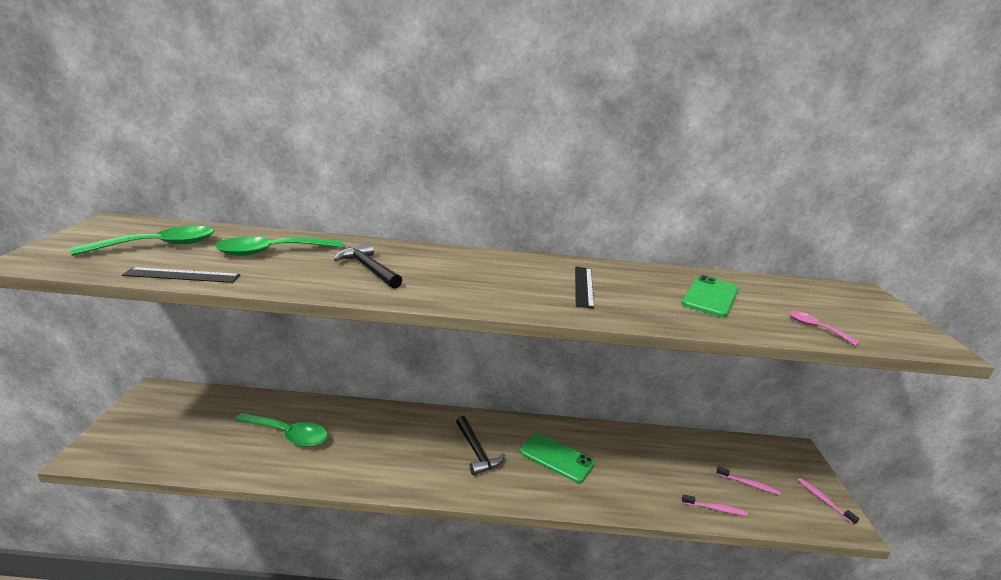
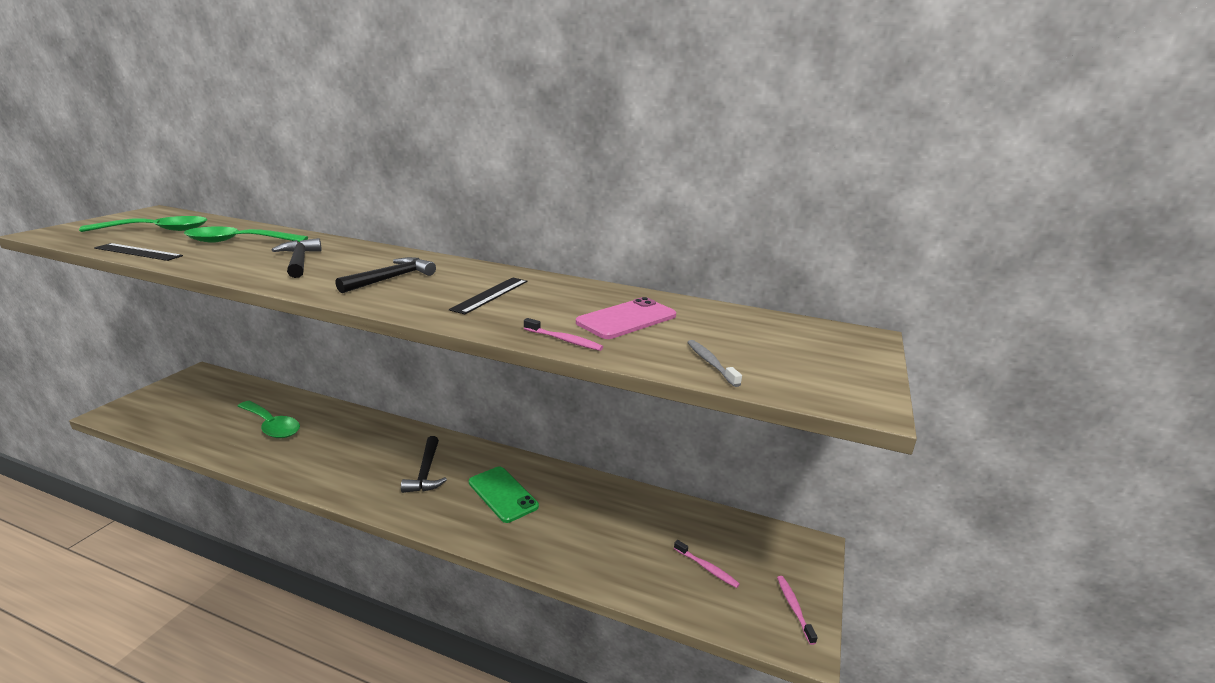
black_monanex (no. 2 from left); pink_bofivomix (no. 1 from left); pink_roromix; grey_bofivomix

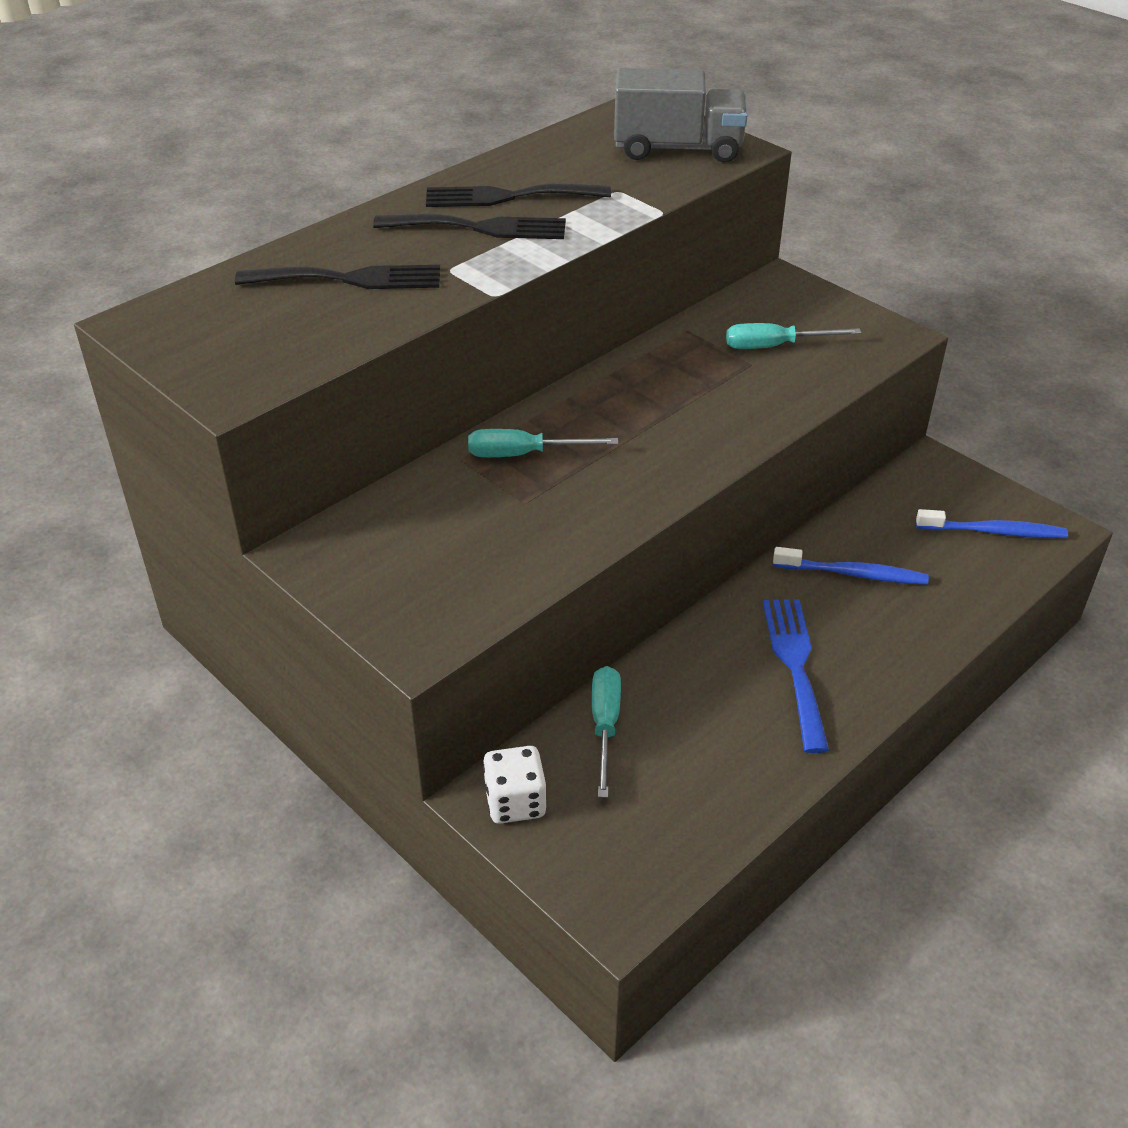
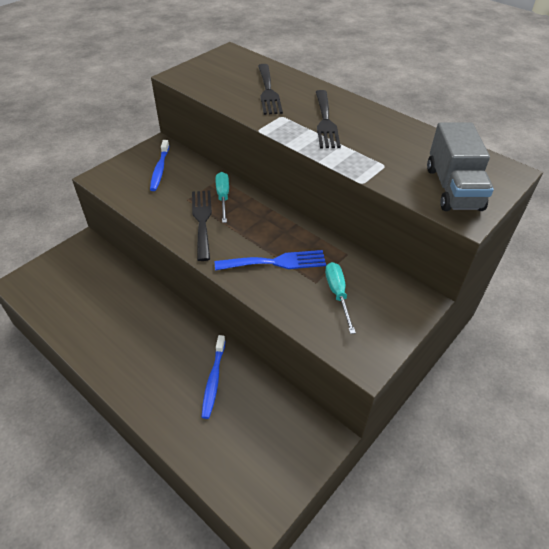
blue_bofivomix (no. 1 from left); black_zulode (no. 1 from left); blue_zulode; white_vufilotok; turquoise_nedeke (no. 2 from left in the first image)

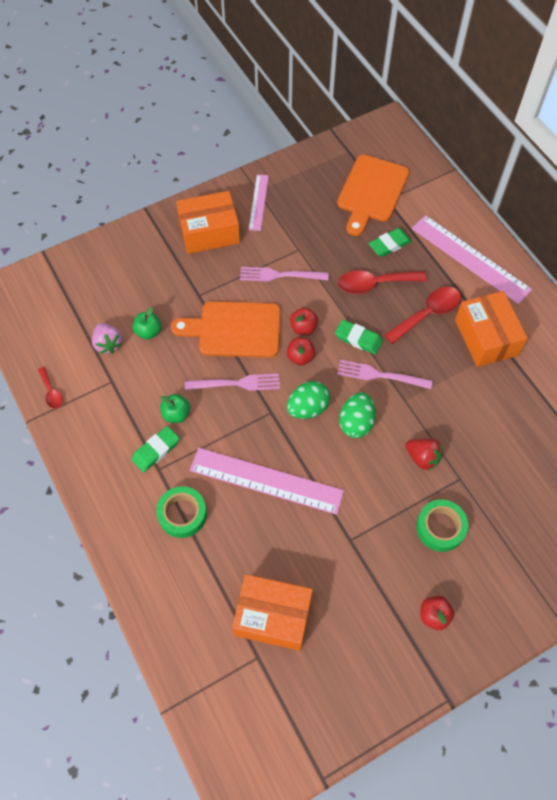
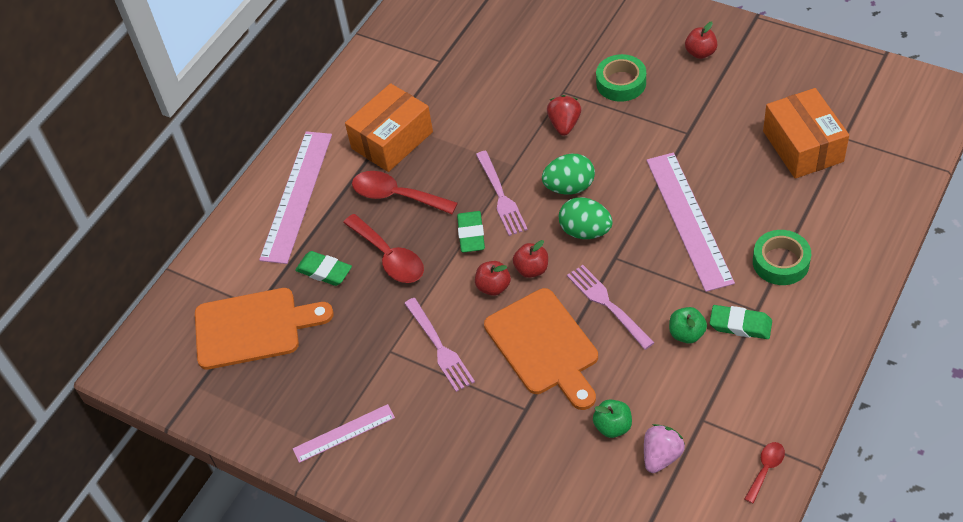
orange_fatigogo (no. 1 from left in the first image)

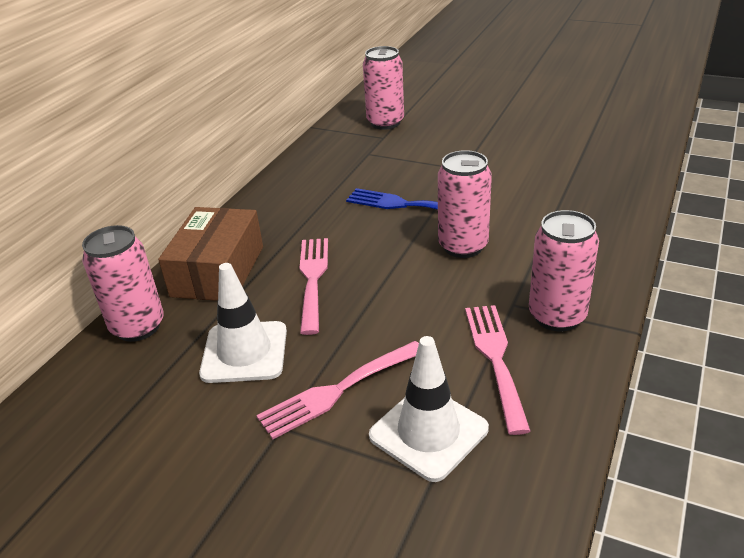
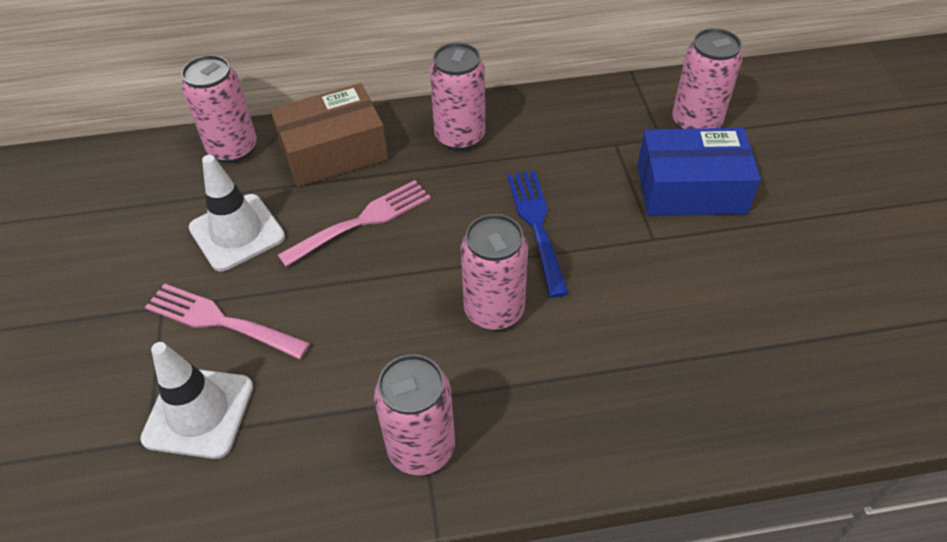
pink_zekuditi (no. 3 from left); blue_fatigogo; pink_zulode (no. 3 from left in the first image)

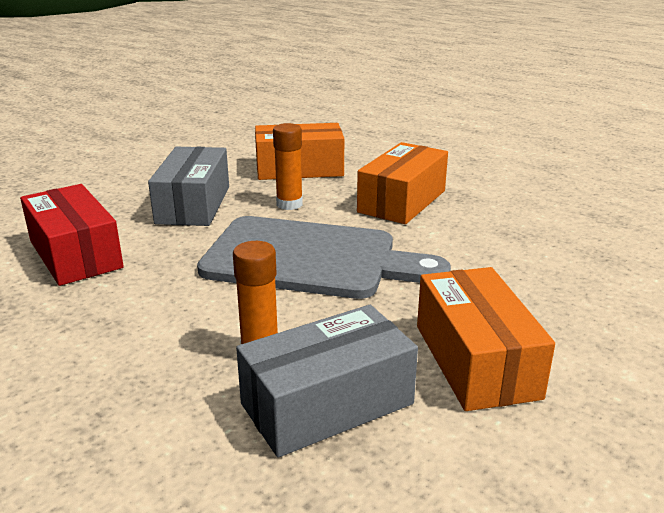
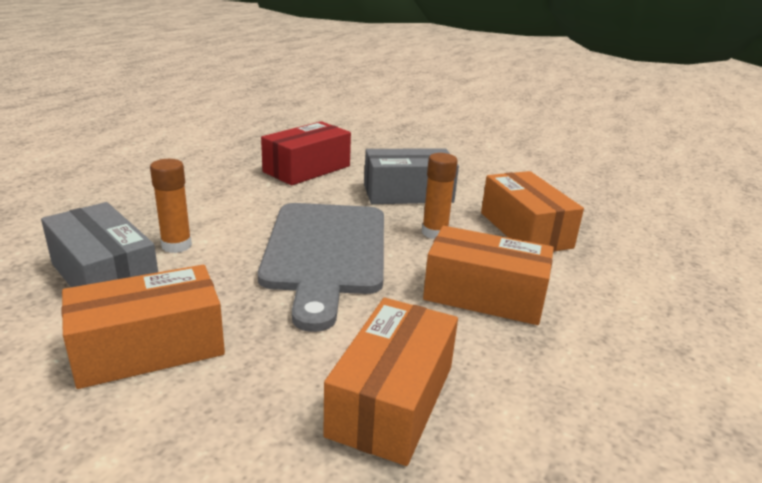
orange_fatigogo (no. 2 from left)

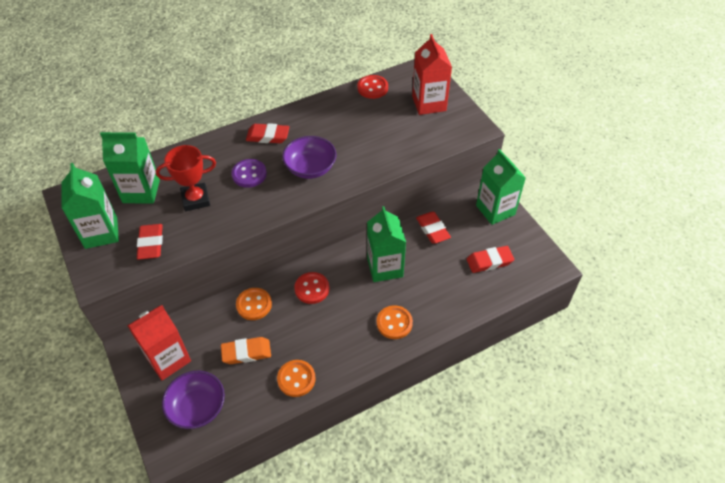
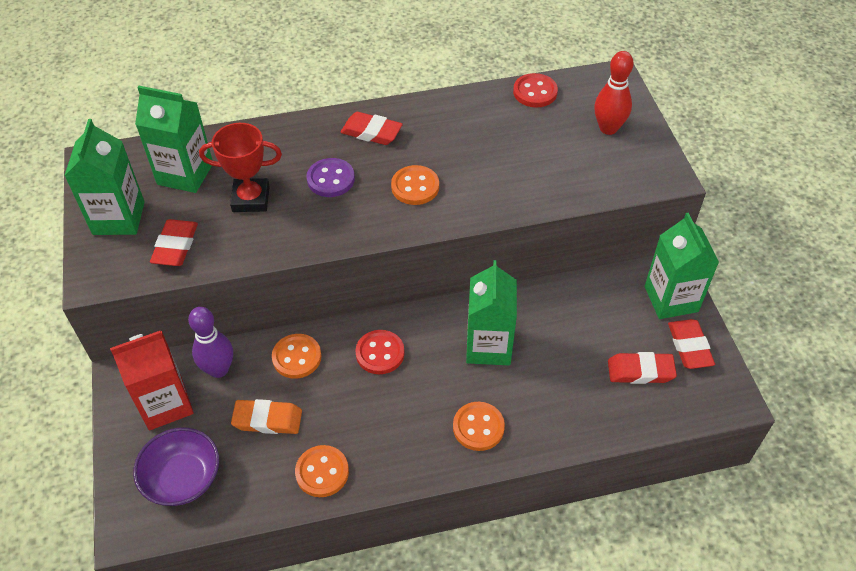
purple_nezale; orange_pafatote (no. 3 from left); red_nezale; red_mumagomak (no. 4 from left)

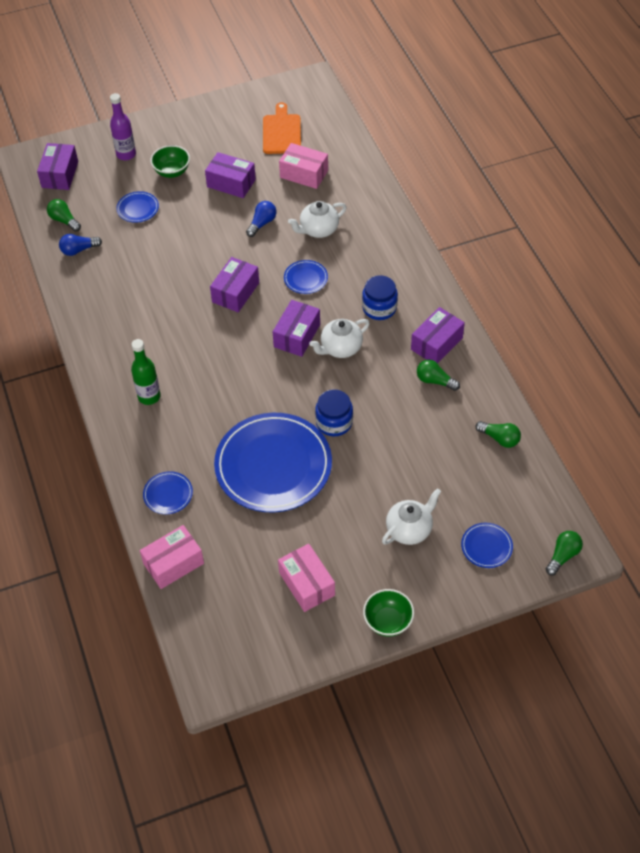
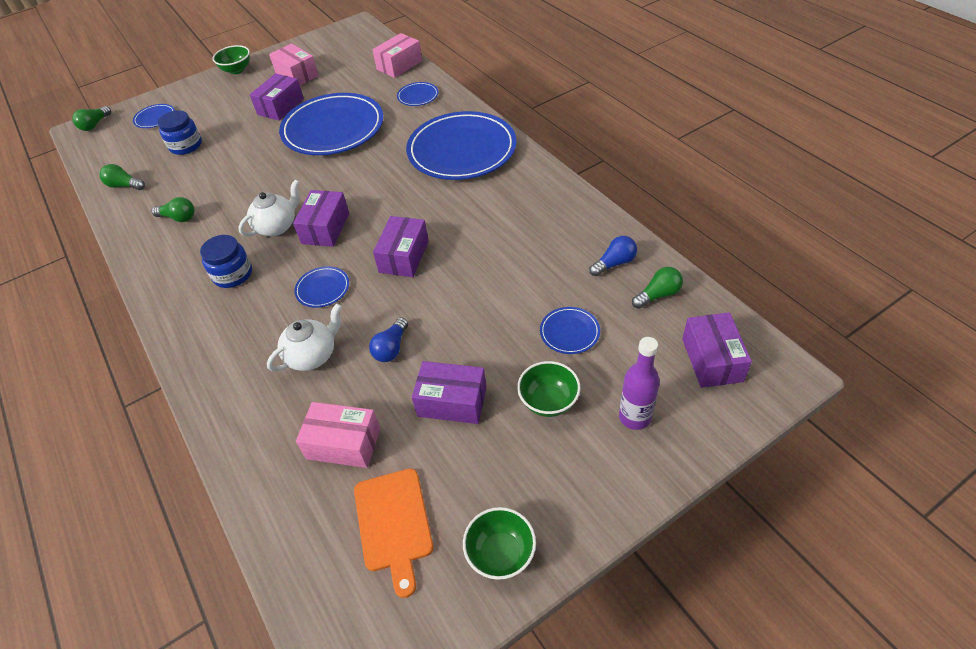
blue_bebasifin (no. 1 from left); purple_fatigogo (no. 1 from left); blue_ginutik (no. 5 from left); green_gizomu (no. 2 from left); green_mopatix (no. 4 from left); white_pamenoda (no. 3 from left in the first image)

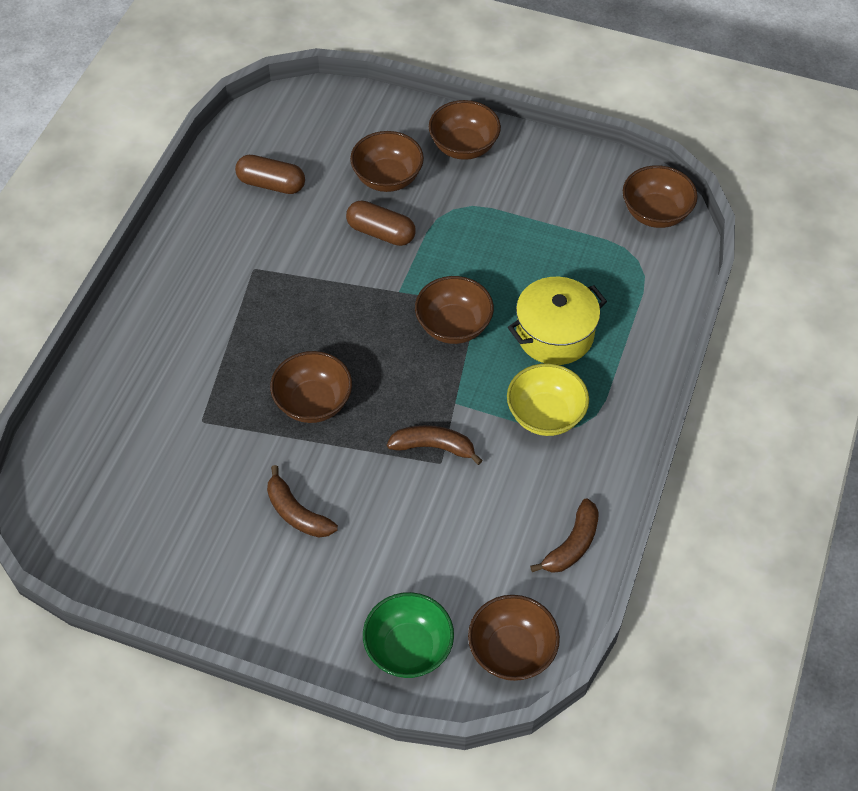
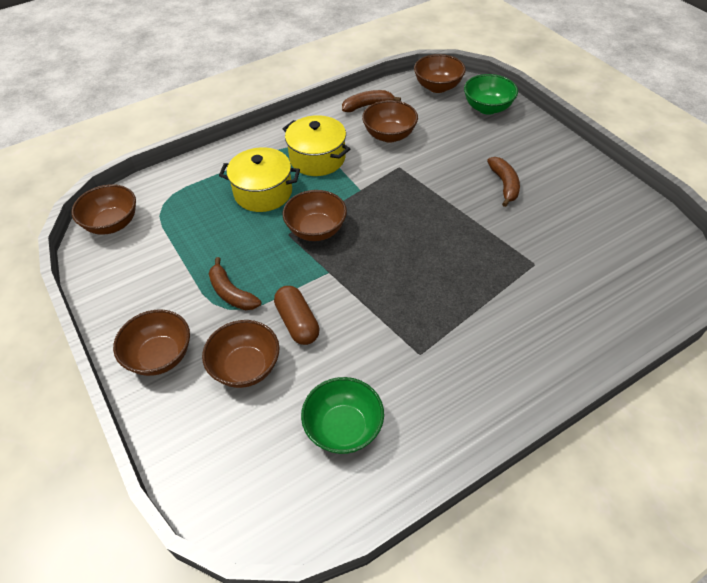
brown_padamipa (no. 1 from left); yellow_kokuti (no. 2 from left); green_gizomu (no. 1 from left); brown_gizomu (no. 5 from left)

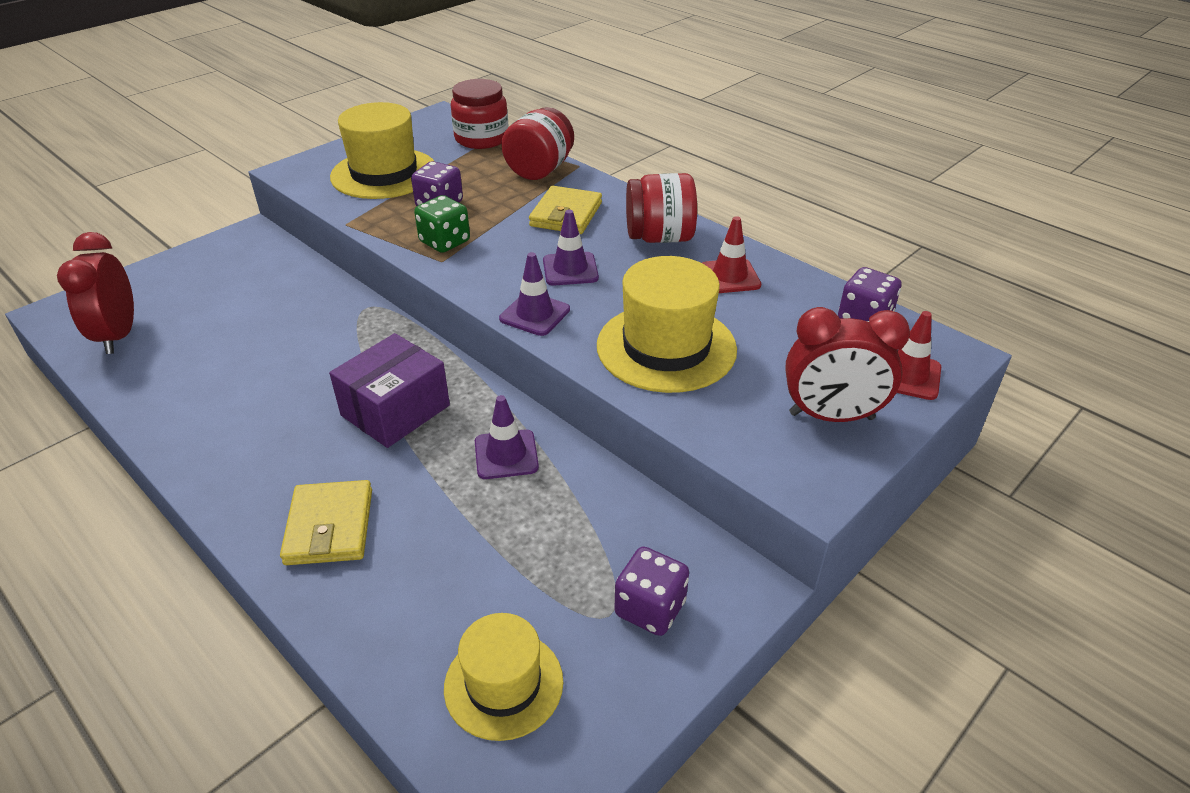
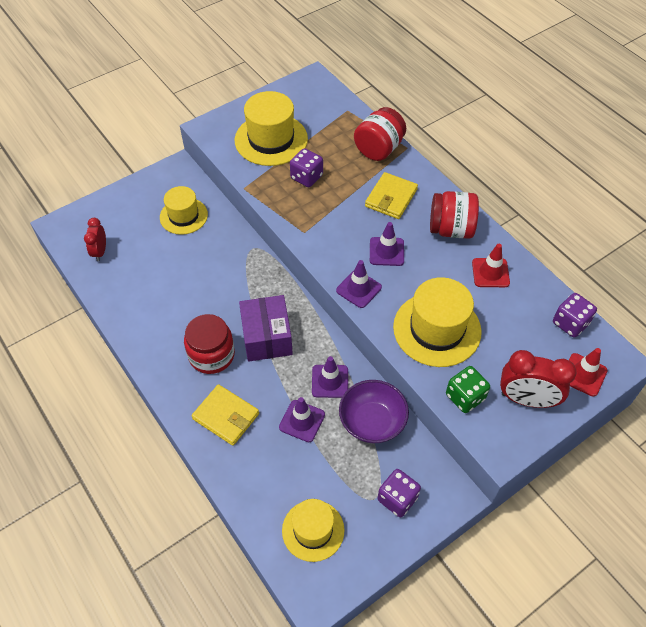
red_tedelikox (no. 1 from left); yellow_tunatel (no. 1 from left); red_bebasifin (no. 1 from left); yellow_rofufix (no. 1 from left); purple_fatigogo; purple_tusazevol (no. 1 from left); purple_gizomu; green_vufilotok

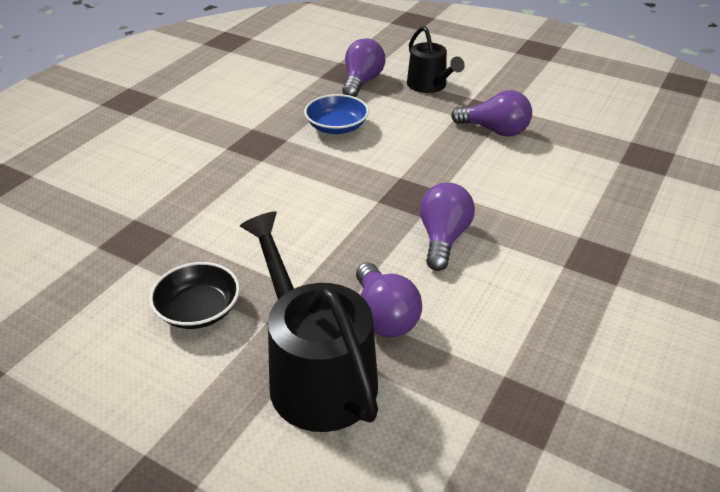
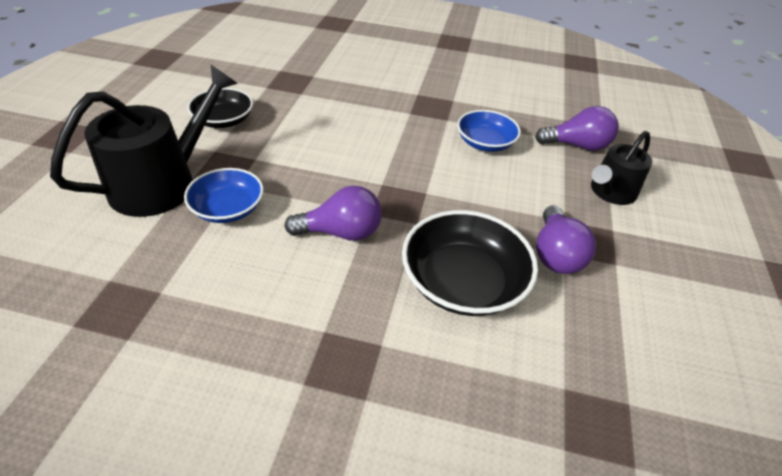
blue_gizomu (no. 1 from left); black_gizomu (no. 2 from left)

